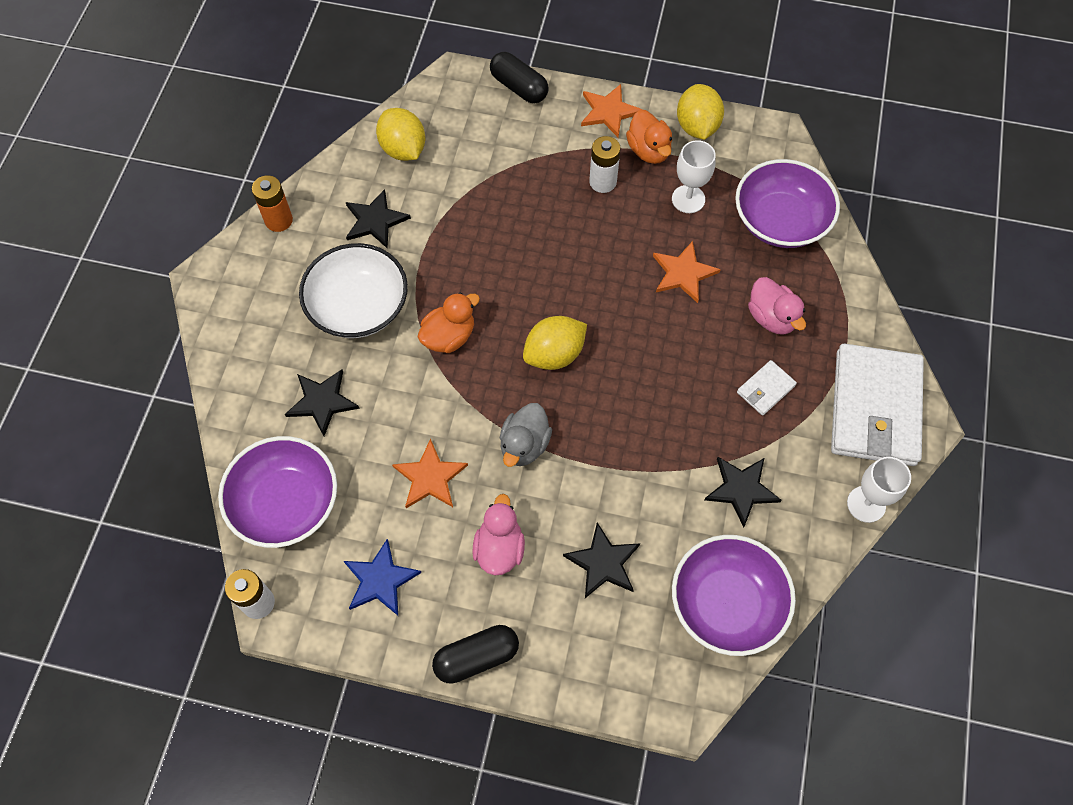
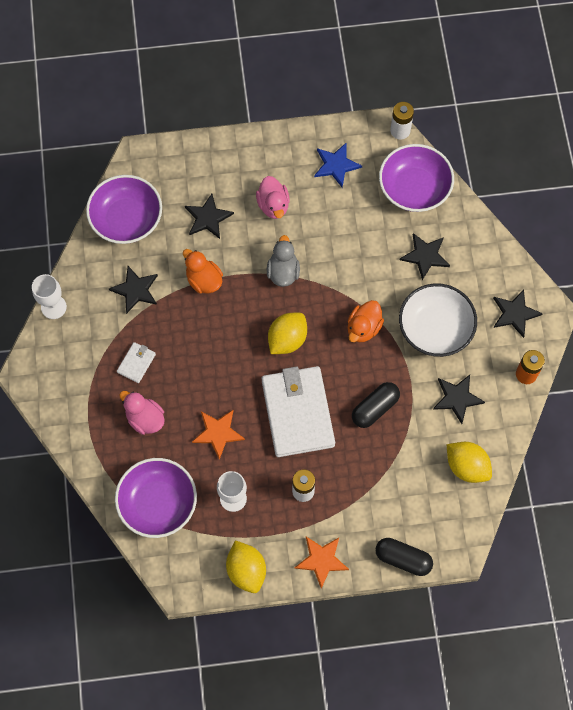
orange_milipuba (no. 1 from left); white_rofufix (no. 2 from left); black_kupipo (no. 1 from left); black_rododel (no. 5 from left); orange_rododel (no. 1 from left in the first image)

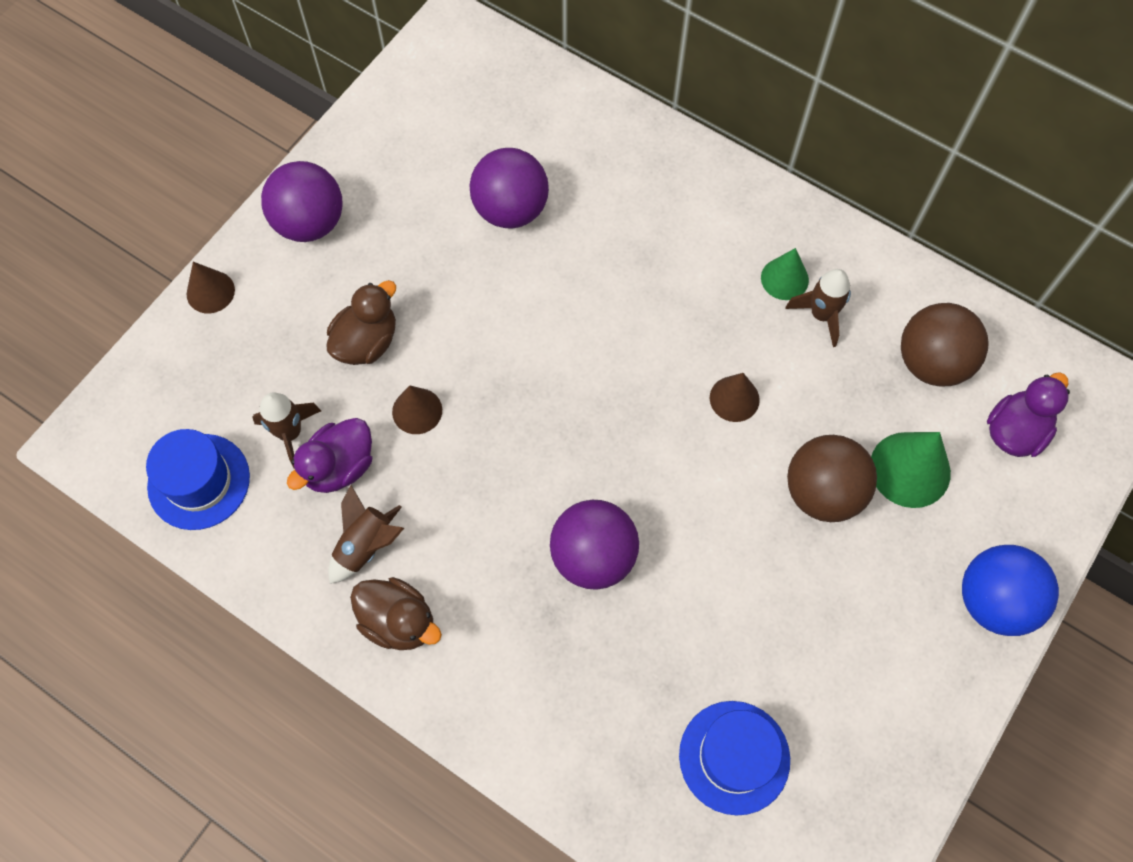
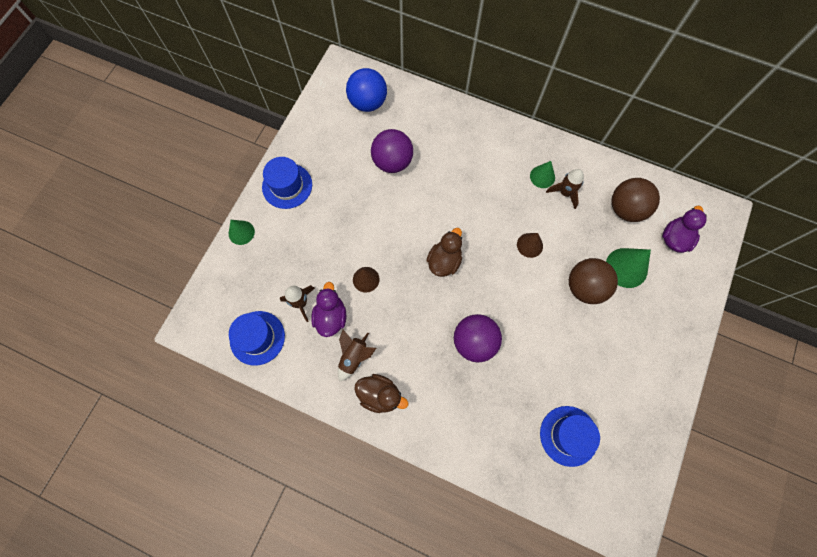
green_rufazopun (no. 1 from left); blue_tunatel (no. 2 from left); purple_milipuba (no. 1 from left); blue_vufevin; brown_milipuba (no. 2 from left)

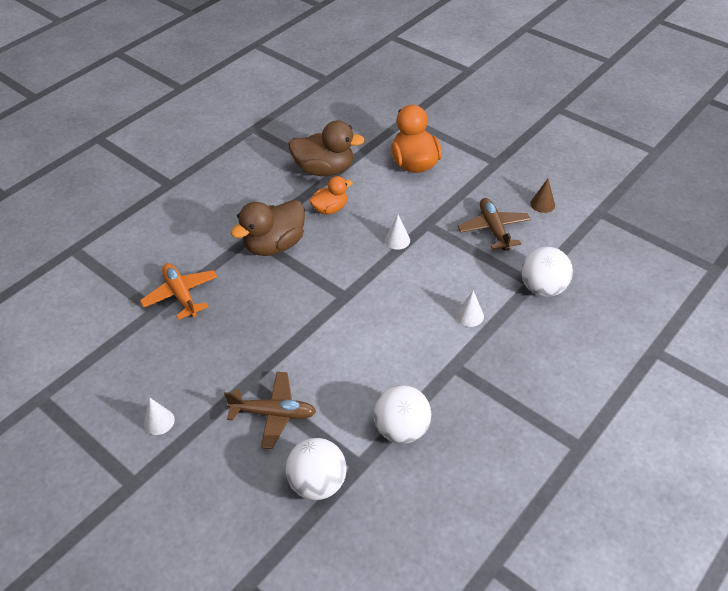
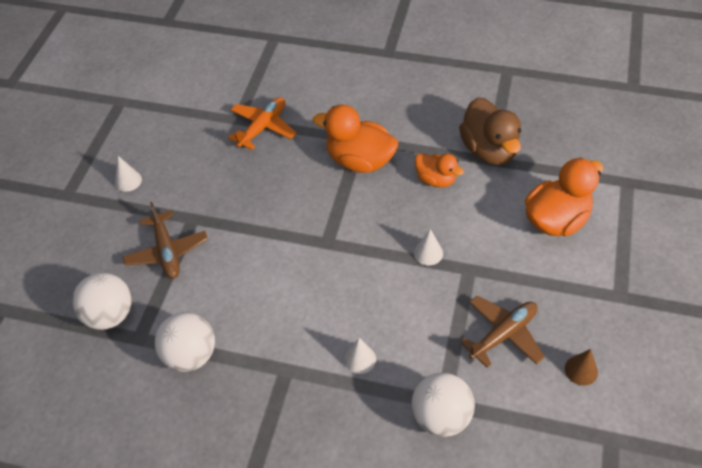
orange_milipuba (no. 1 from left)

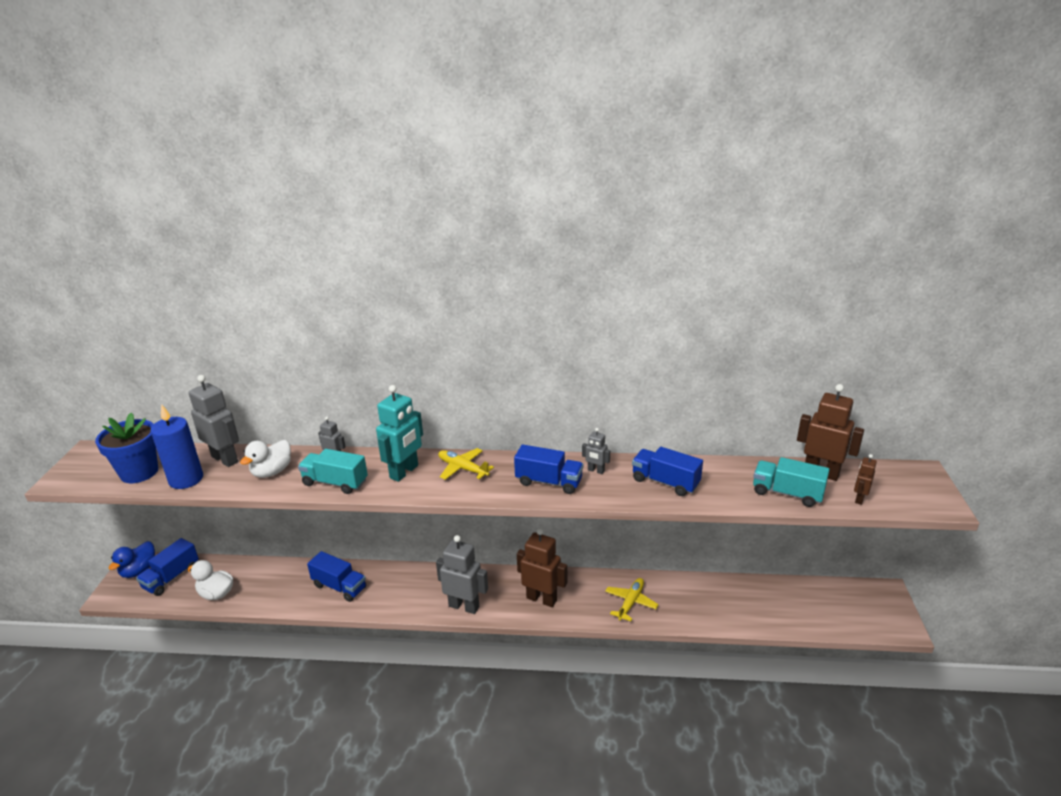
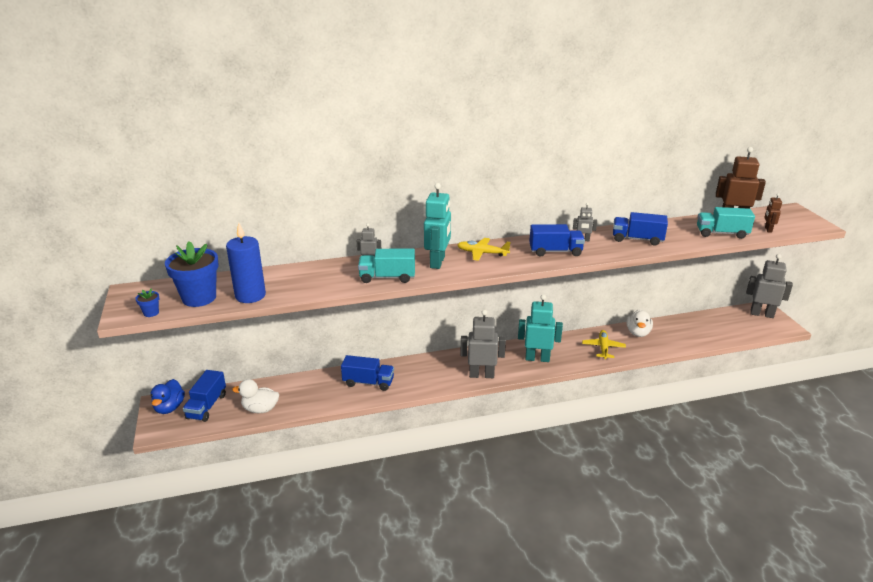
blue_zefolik (no. 1 from left); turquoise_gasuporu (no. 2 from left); white_milipuba (no. 2 from left); grey_gasuporu (no. 4 from left)

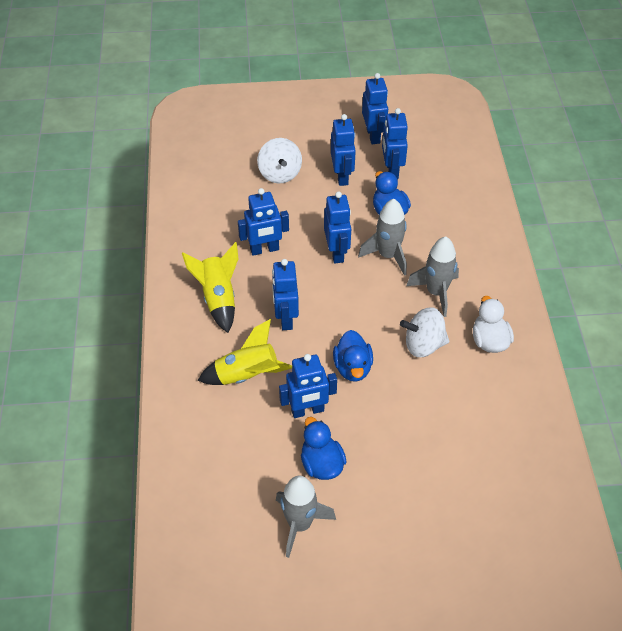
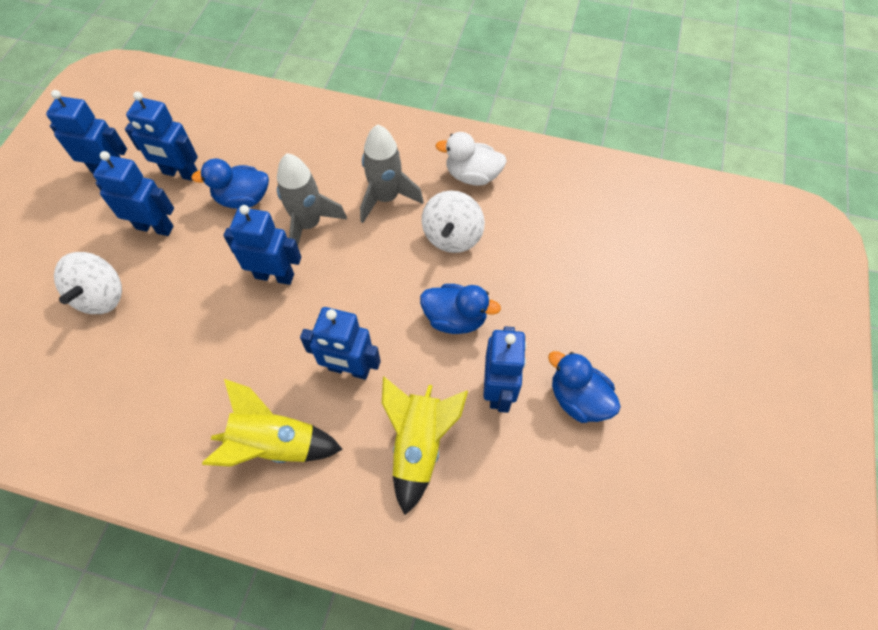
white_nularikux (no. 1 from left); blue_milipuba (no. 3 from left); blue_gasuporu (no. 1 from left in the first image); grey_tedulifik (no. 1 from left in the first image)

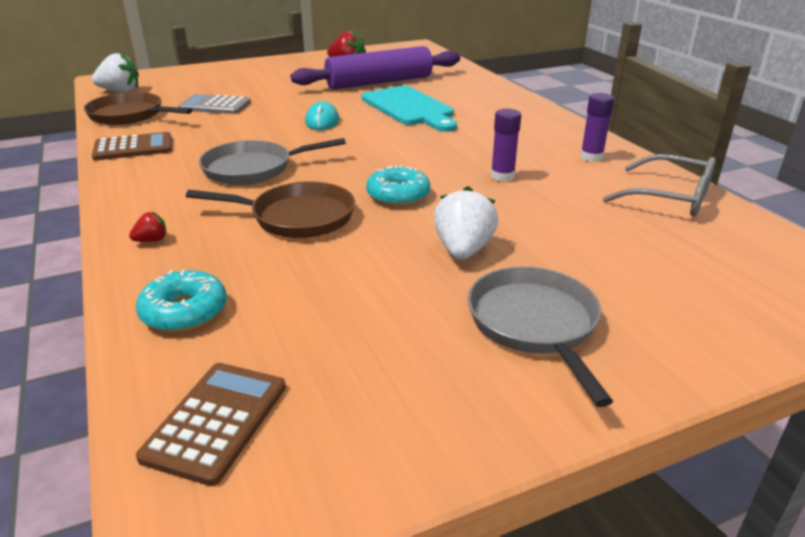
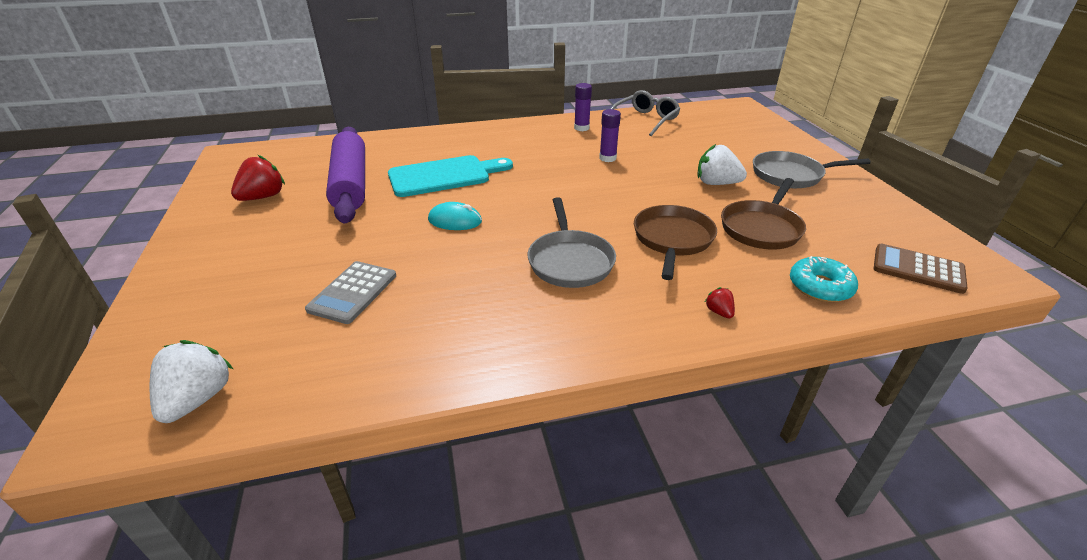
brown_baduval (no. 2 from left); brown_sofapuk (no. 1 from left in the first image); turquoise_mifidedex (no. 2 from left in the first image)

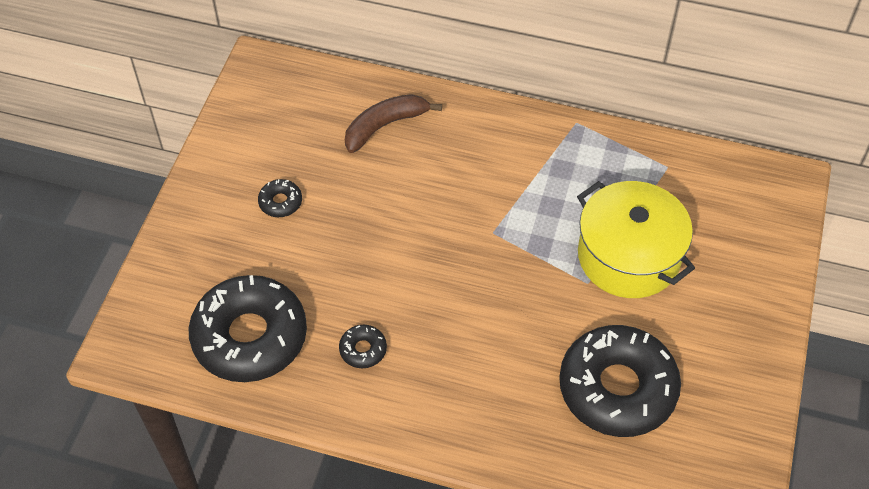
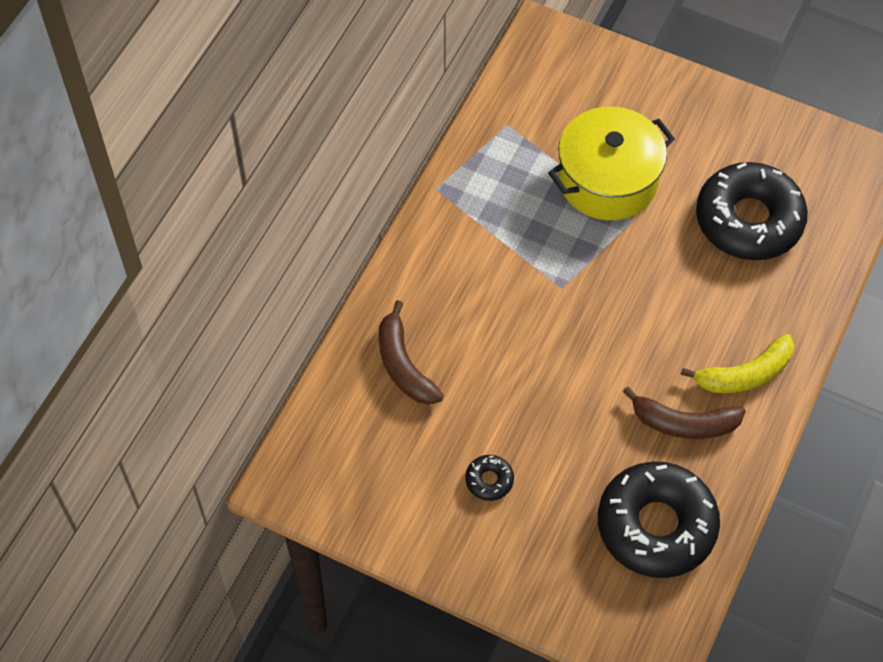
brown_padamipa (no. 2 from left); yellow_padamipa

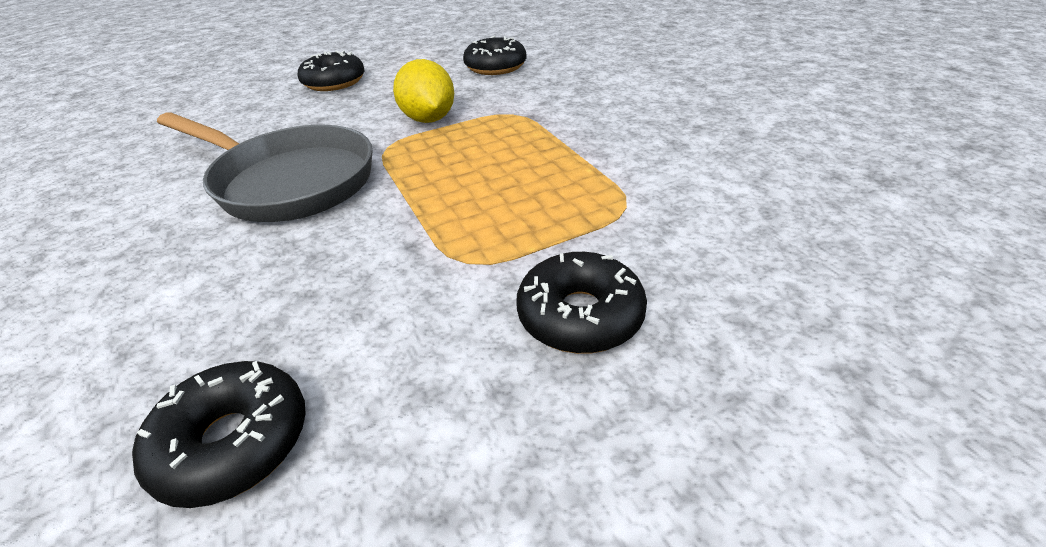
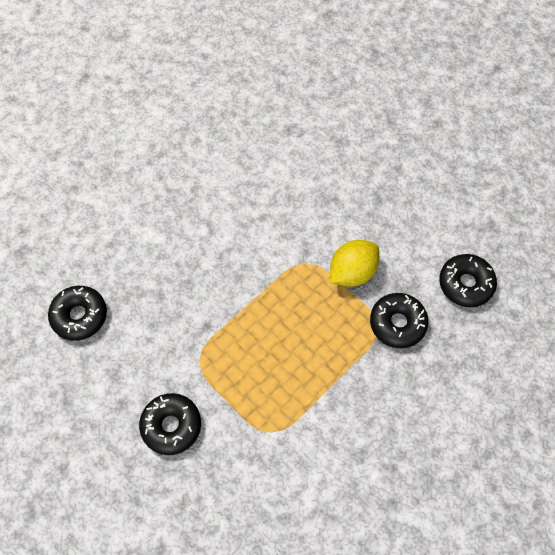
black_mifidedex (no. 3 from left); grey_baduval

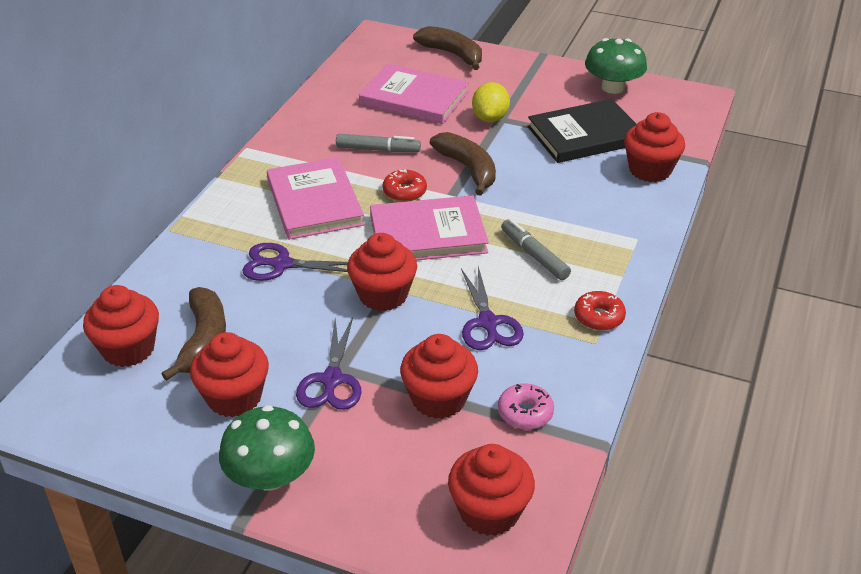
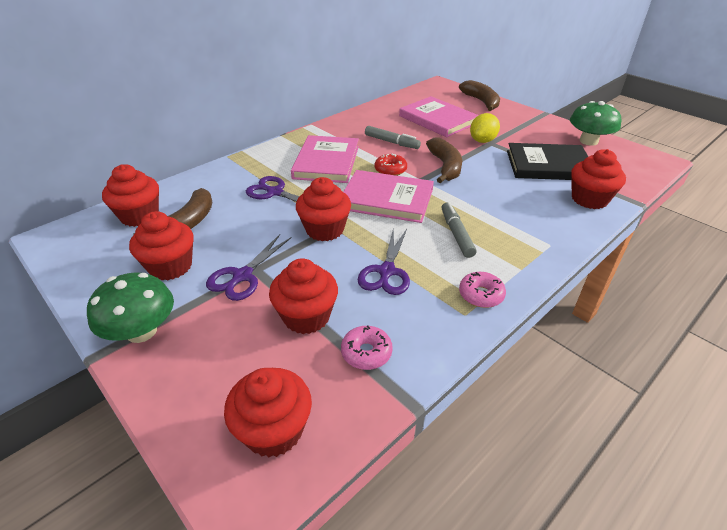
pink_mifidedex (no. 2 from left)

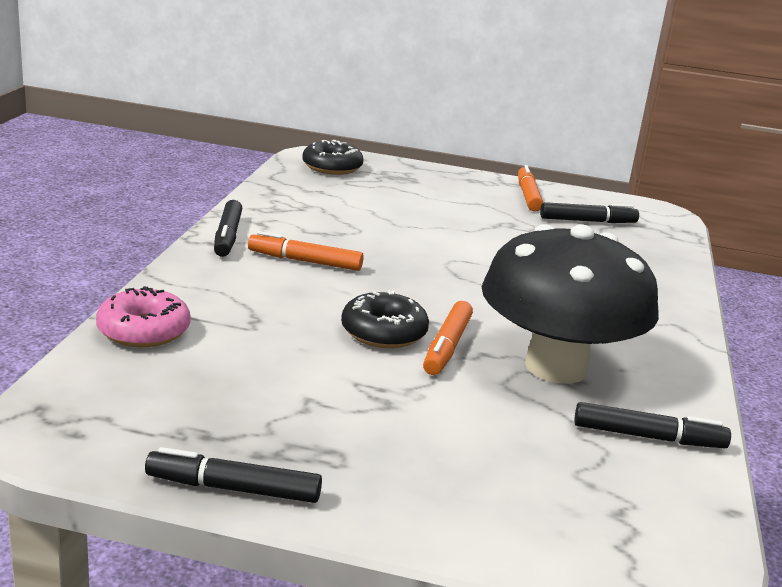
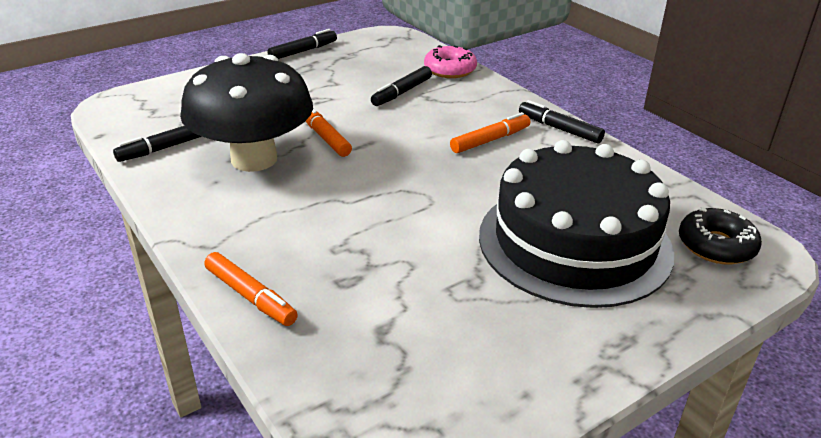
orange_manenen (no. 1 from left); black_manenen (no. 3 from left); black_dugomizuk; black_mifidedex (no. 2 from left in the first image)

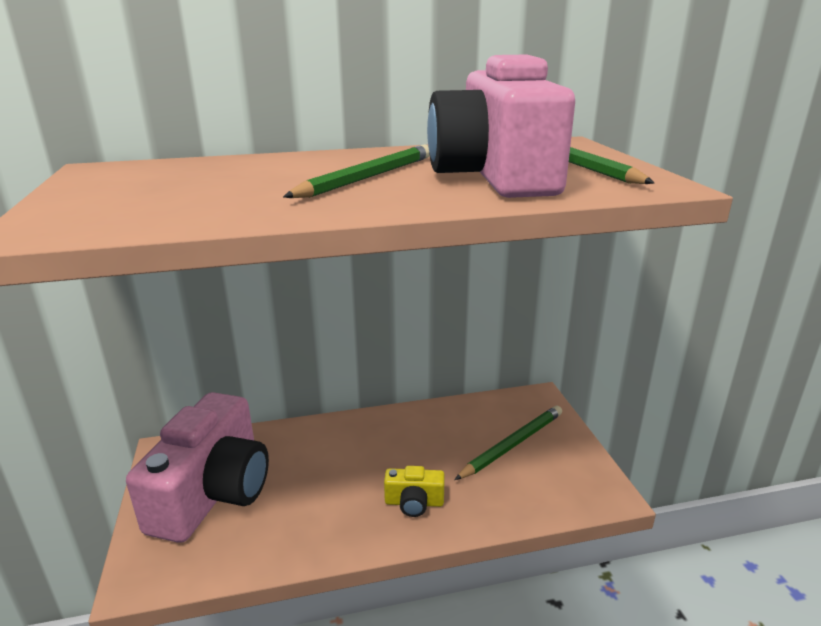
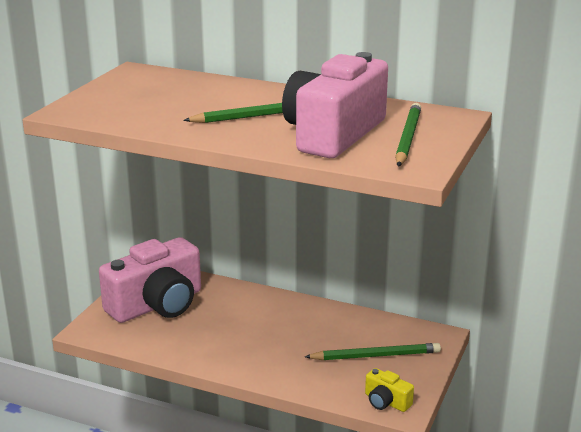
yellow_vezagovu

